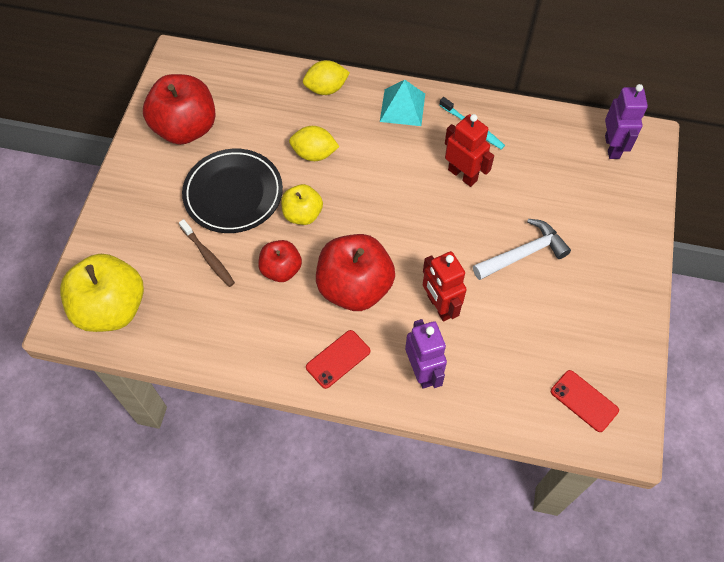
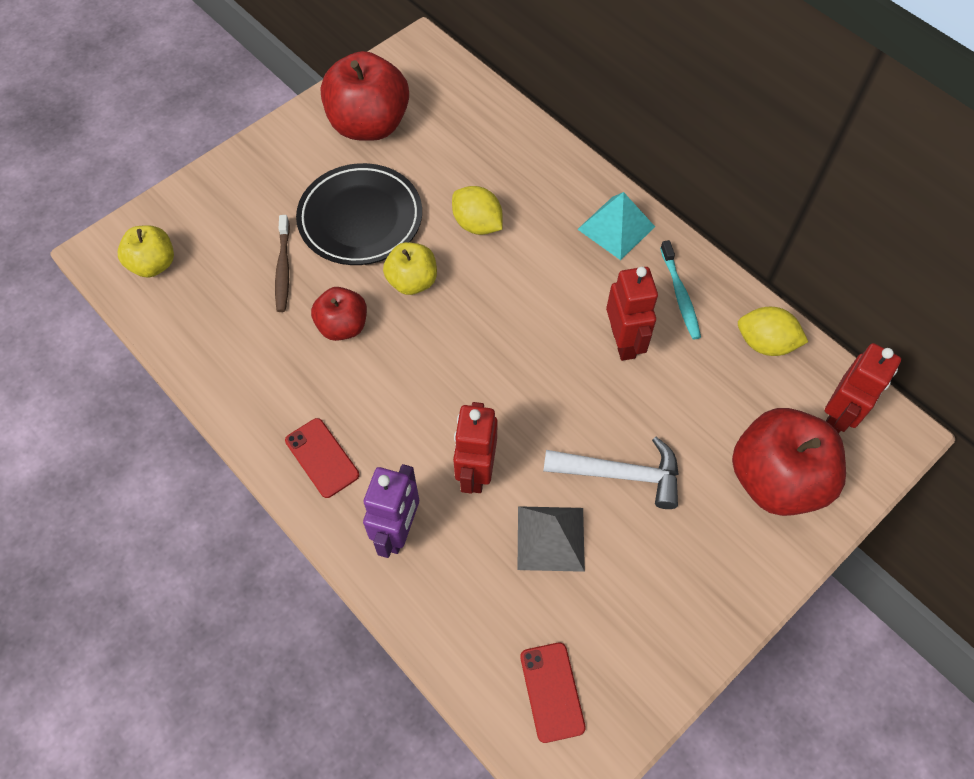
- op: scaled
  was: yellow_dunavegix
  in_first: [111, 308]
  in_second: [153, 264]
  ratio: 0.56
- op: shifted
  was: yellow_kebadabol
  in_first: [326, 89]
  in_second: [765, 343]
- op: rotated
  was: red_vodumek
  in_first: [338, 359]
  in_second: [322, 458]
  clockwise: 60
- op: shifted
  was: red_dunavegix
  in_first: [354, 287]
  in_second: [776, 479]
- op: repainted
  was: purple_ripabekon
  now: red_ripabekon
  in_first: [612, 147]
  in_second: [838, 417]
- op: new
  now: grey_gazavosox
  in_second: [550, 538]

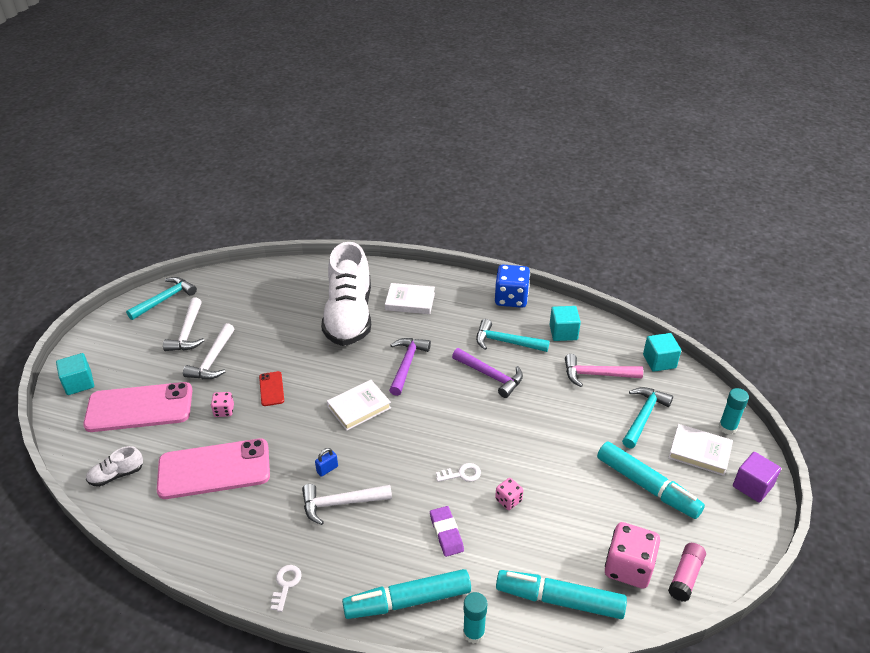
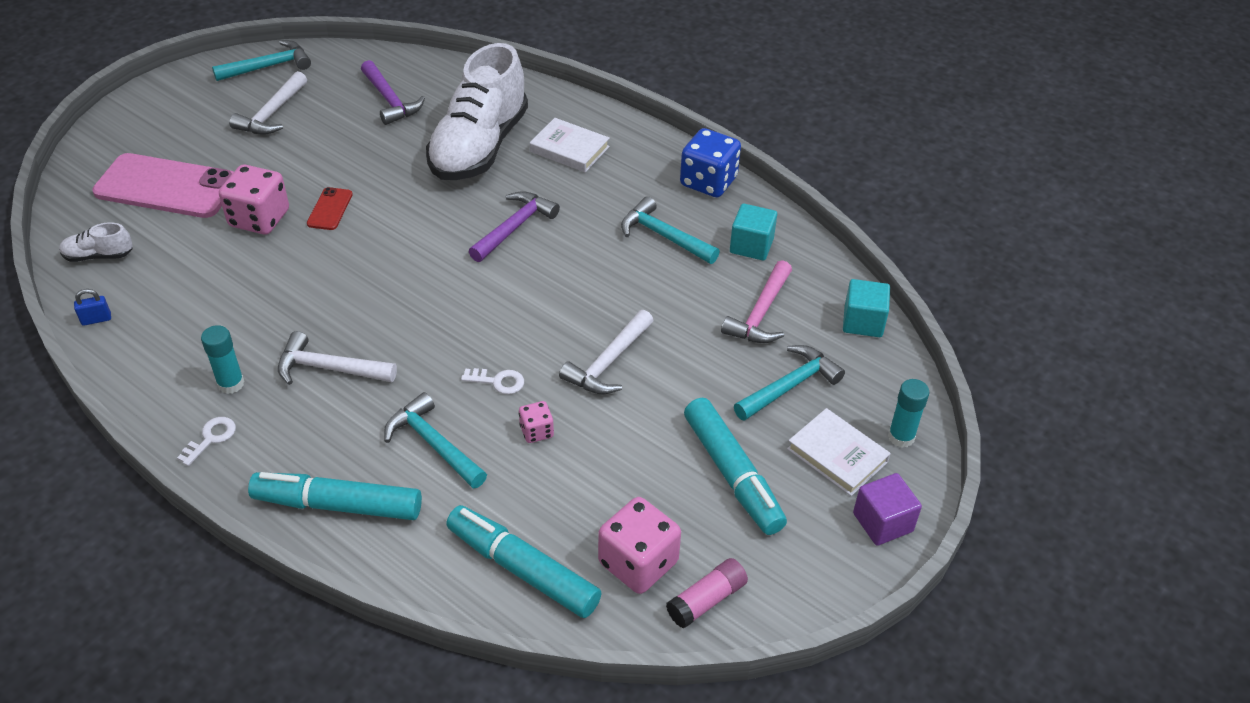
- op: gone
  was: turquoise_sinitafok
  in_first: [79, 383]
- op: gone
  was: pink_vodumek
  in_first: [214, 469]
- op: shifted
  was: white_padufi
  in_first: [213, 360]
  in_second: [609, 362]
- op: scaled
  was: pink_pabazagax
  in_first: [224, 411]
  in_second: [259, 219]
  ratio: 1.95
- op: shifted
  was: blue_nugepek
  in_first: [327, 469]
  in_second: [96, 319]
- op: gone
  was: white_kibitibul
  in_first: [359, 407]
- op: swapped
  was: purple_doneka
  now: turquoise_padufi
  in_first: [446, 533]
  in_second: [433, 444]
- op: shifted
  was: purple_padufi
  in_first: [490, 376]
  in_second: [390, 100]
- op: shifted
  was: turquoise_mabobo
  in_first: [473, 633]
  in_second: [231, 384]
- op: rotated
  was: pink_padufi
  in_first: [597, 375]
  in_second: [761, 313]
  clockwise: -90

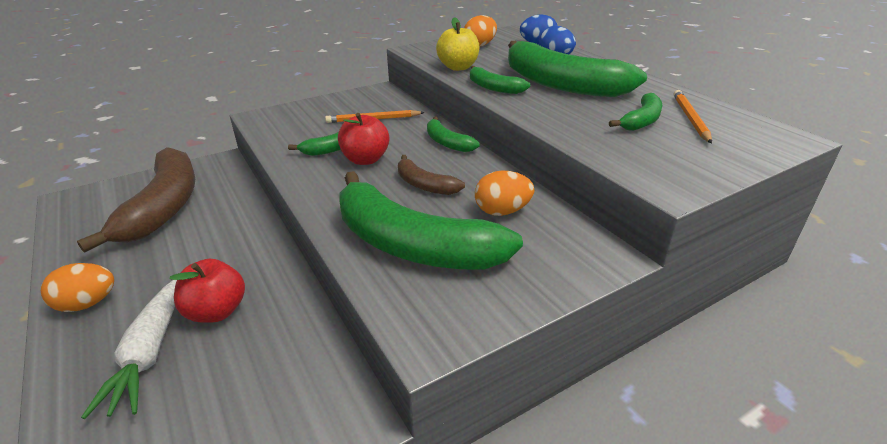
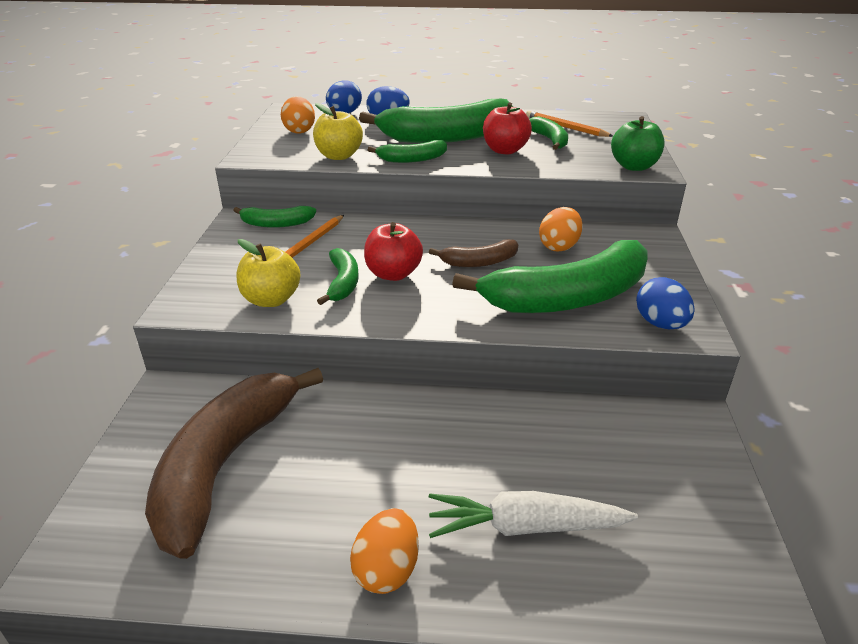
- op: rotated
  was: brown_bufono
  in_first: [164, 207]
  in_second: [225, 465]
  clockwise: -105
- op: rotated
  was: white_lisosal
  in_first: [149, 353]
  in_second: [526, 527]
  clockwise: 150
- op: shifted
  was: red_dunavegix
  in_first: [217, 311]
  in_second: [505, 150]
- op: shifted
  was: green_bufono
  in_first: [447, 142]
  in_second: [276, 224]
- op: new
  now: yellow_dunavegix
  in_second: [271, 299]
- op: new
  now: green_dunavegix
  in_second: [634, 166]
- op: new
  now: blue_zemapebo
  in_second: [660, 324]

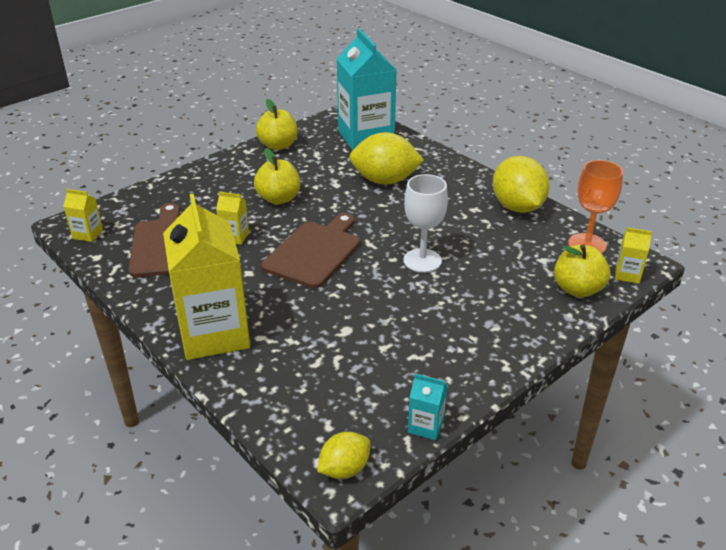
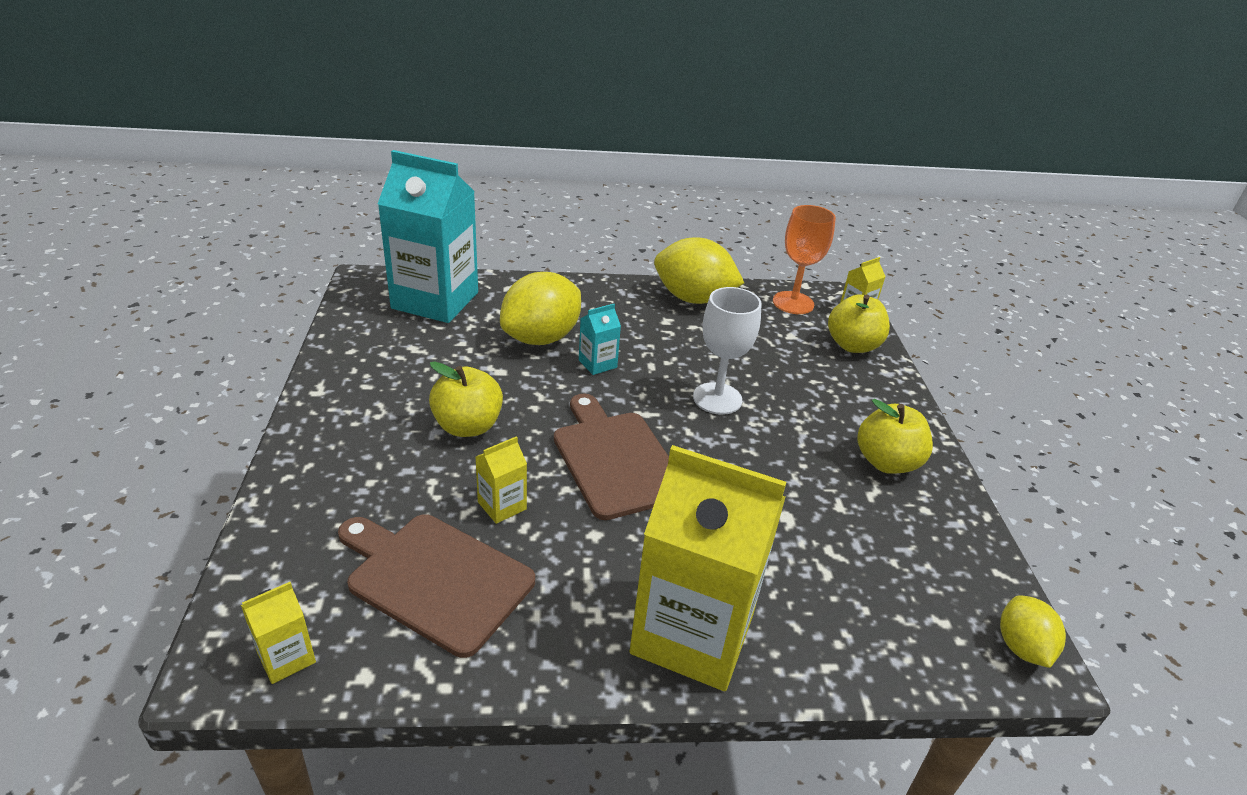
- op: shifted
  was: yellow_dunavegix
  in_first: [278, 145]
  in_second: [886, 462]
- op: shifted
  was: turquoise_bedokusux
  in_first: [426, 426]
  in_second: [597, 364]

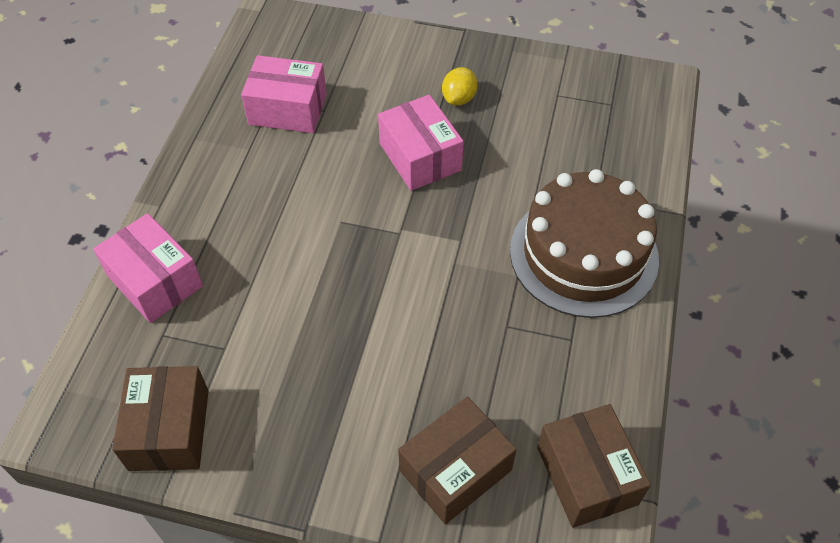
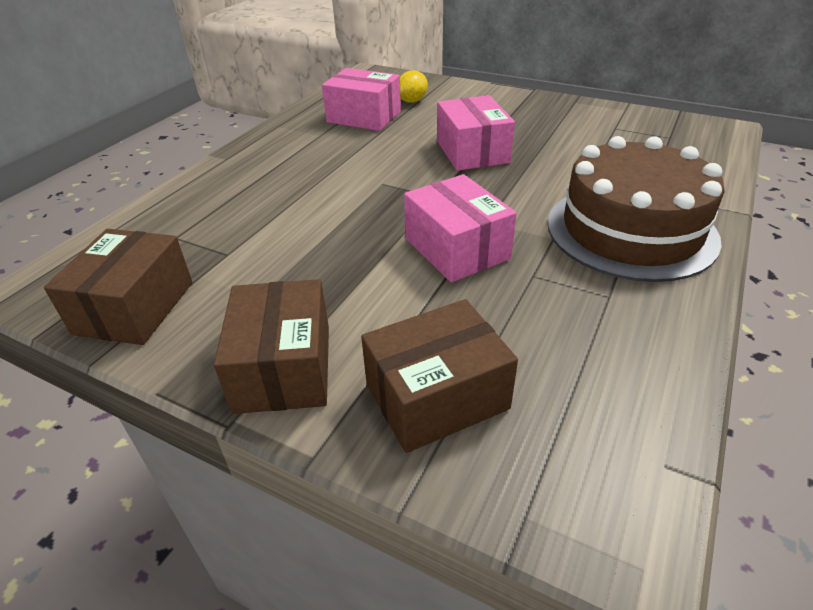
- op: shifted
  was: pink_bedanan
  in_first: [155, 281]
  in_second: [456, 248]
- op: shifted
  was: yellow_kebadabol
  in_first: [459, 98]
  in_second: [412, 101]
- op: shifted
  was: brown_bedanan
  in_first: [587, 475]
  in_second: [283, 368]

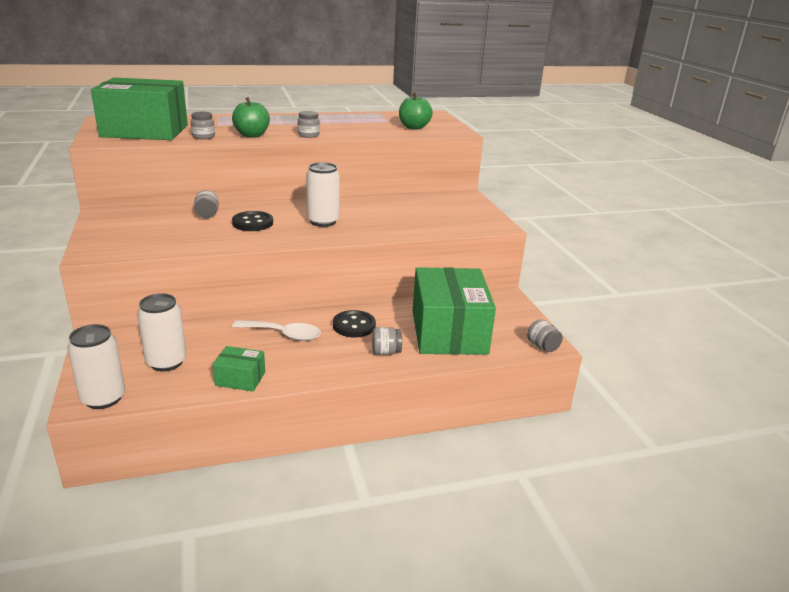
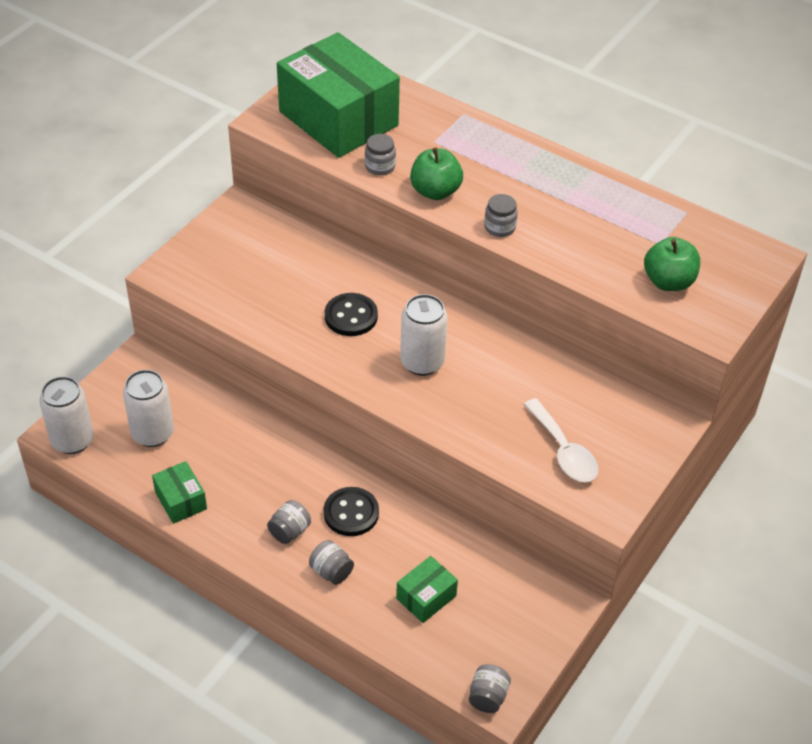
- op: shifted
  was: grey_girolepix
  in_first: [207, 215]
  in_second: [289, 531]
- op: shifted
  was: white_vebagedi
  in_first: [283, 334]
  in_second: [564, 451]
- op: scaled
  was: green_bedanan
  in_first: [448, 332]
  in_second: [426, 597]
  ratio: 0.43

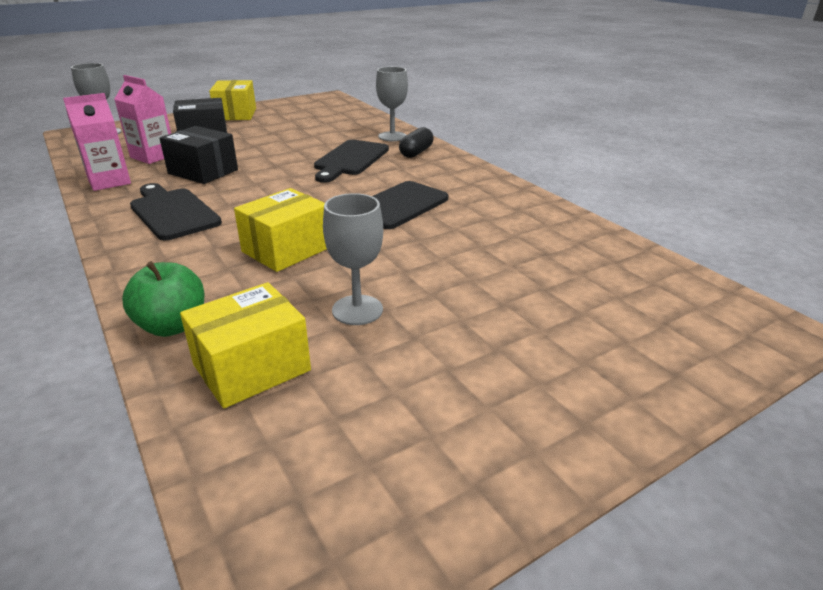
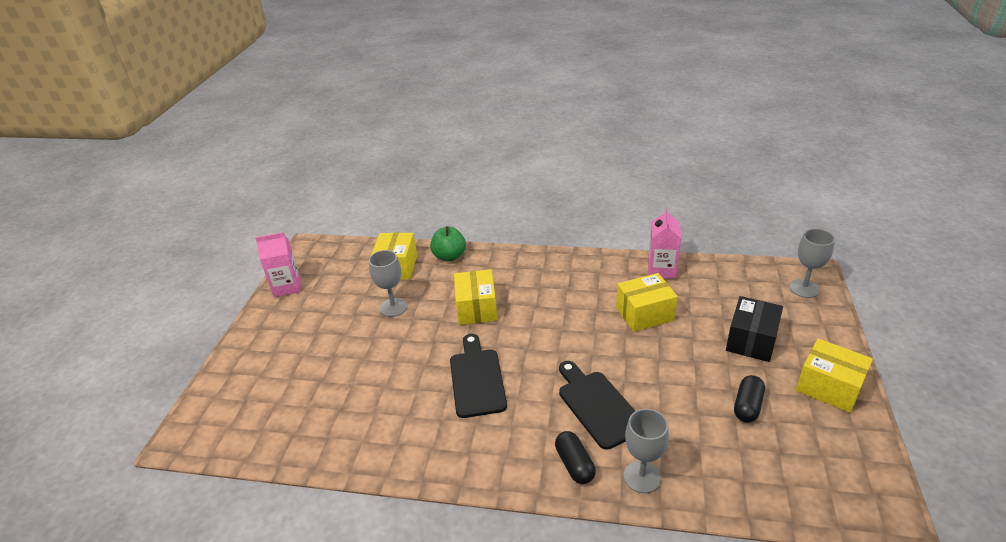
- op: shifted
  was: pink_bedokusux
  in_first: [153, 156]
  in_second: [287, 287]
- op: gone
  was: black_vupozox
  in_first: [172, 212]
- op: repainted
  was: black_bedanan
  now: yellow_bedanan
  in_first: [203, 172]
  in_second: [644, 314]
- op: new
  now: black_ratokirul
  in_second: [747, 406]

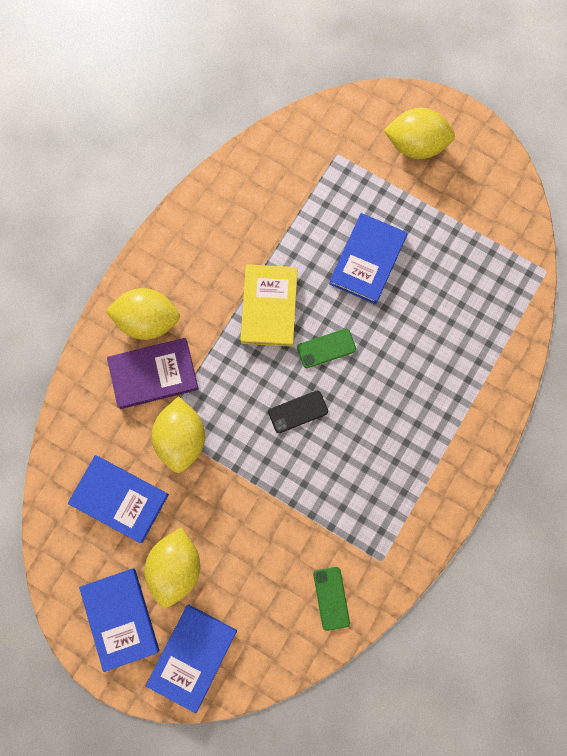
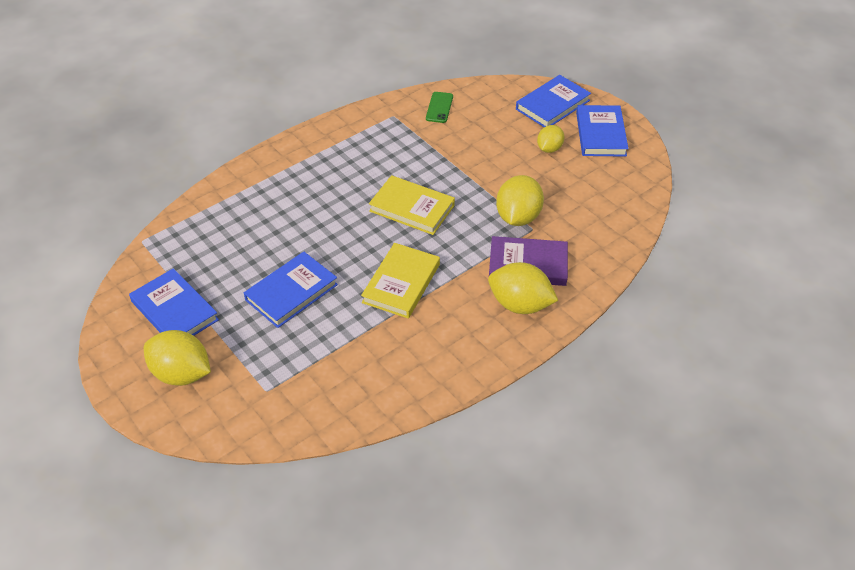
- op: shifted
  was: blue_kibitibul
  in_first: [120, 499]
  in_second: [174, 311]
- op: scaled
  was: yellow_kebadabol
  in_first: [176, 567]
  in_second: [549, 149]
  ratio: 0.6
- op: swapped
  was: black_vodumek
  now: yellow_kibitibul
  in_first: [298, 412]
  in_second: [412, 208]
- op: gone
  was: green_vodumek
  in_first: [326, 348]

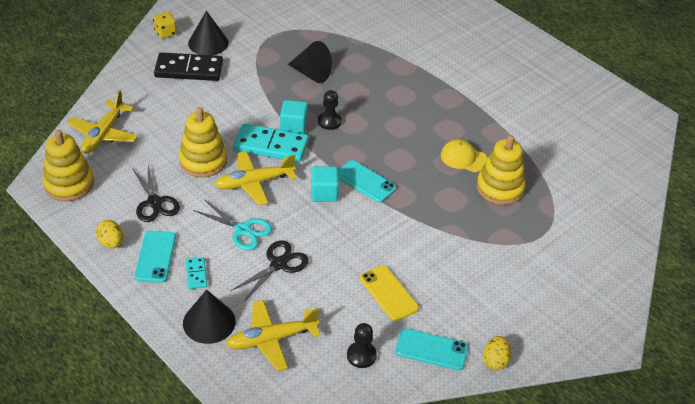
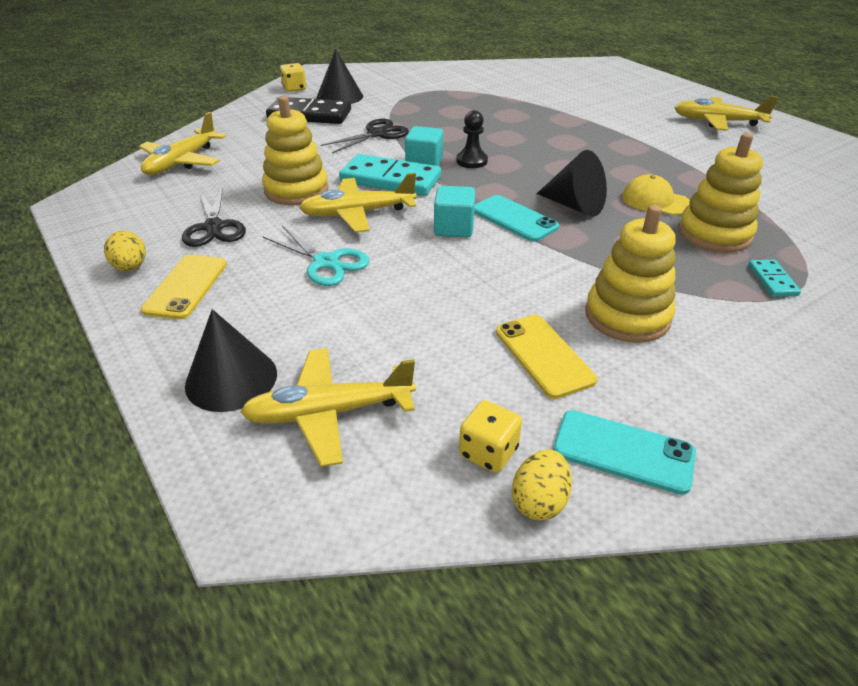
- op: shifted
  was: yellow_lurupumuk
  in_first: [69, 184]
  in_second: [627, 316]
- op: repainted
  was: turquoise_vodumek
  now: yellow_vodumek
  in_first: [155, 256]
  in_second: [186, 287]
- op: shifted
  was: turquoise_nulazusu
  in_first: [196, 274]
  in_second: [772, 280]
- op: shifted
  was: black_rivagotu
  in_first: [279, 264]
  in_second: [377, 134]
- op: shifted
  was: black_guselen
  in_first: [311, 74]
  in_second: [574, 206]
- op: swapped
  was: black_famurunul
  now: yellow_pabazagax
  in_first: [361, 355]
  in_second: [488, 452]
- op: shifted
  was: yellow_zemapebo
  in_first: [495, 361]
  in_second: [539, 501]
- op: new
  now: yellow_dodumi
  in_second: [717, 122]

